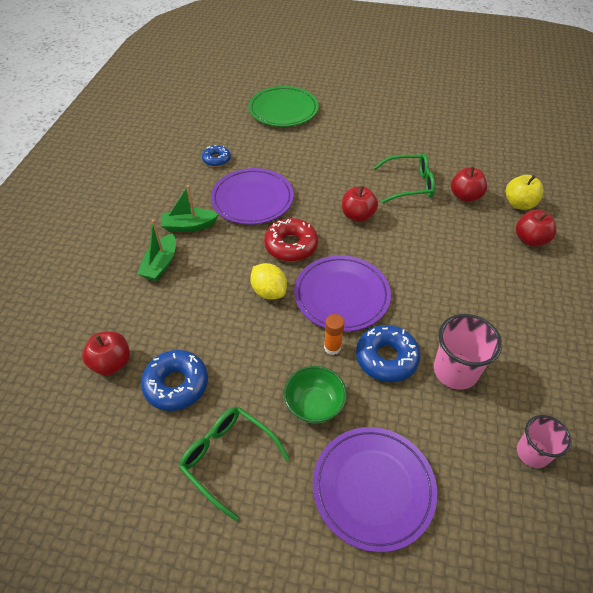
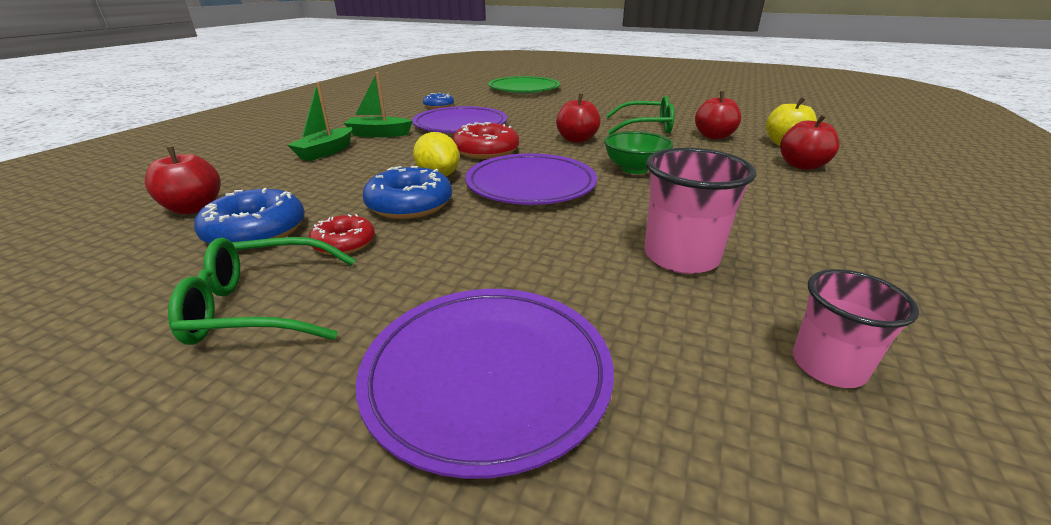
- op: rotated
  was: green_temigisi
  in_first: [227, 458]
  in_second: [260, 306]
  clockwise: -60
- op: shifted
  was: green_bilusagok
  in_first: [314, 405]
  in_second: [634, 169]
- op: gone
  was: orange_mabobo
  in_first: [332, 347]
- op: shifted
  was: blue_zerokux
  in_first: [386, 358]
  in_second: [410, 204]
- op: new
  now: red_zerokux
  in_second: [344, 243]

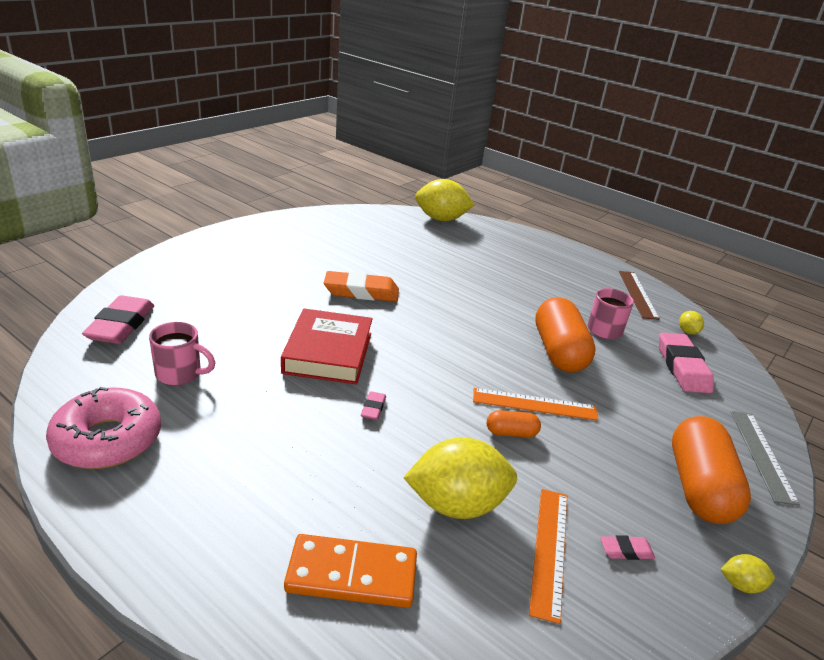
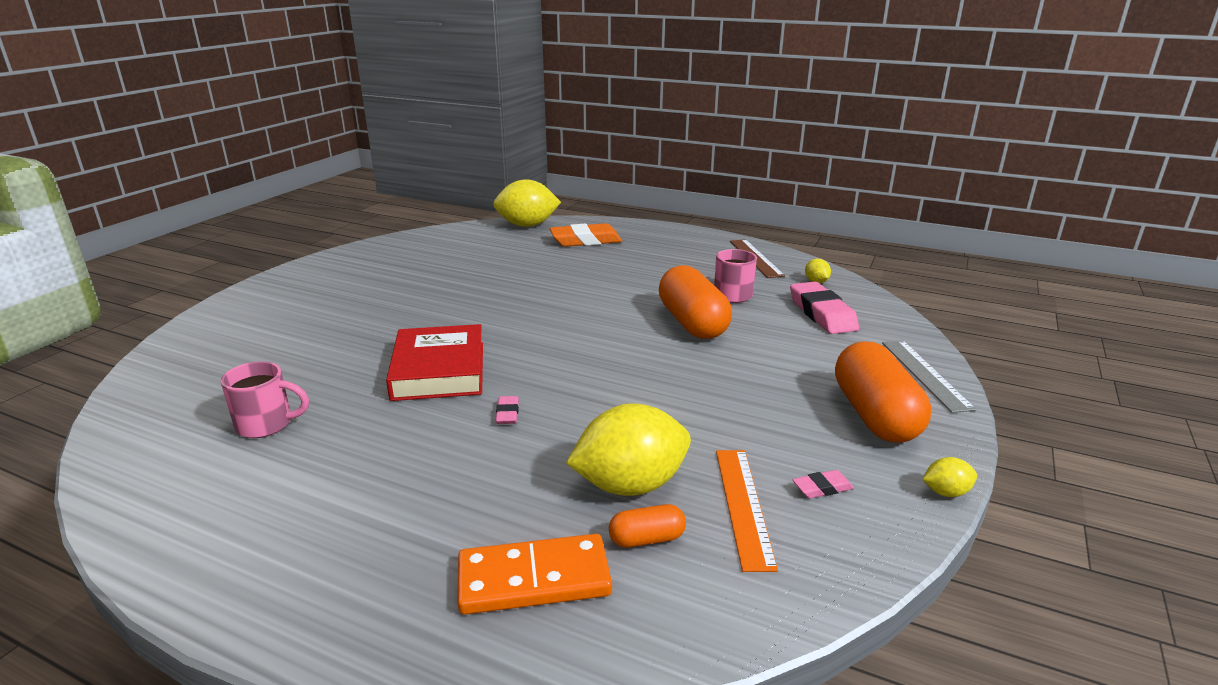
- op: gone
  was: pink_zerokux
  in_first: [107, 439]
- op: gone
  was: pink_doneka
  in_first: [121, 325]
- op: shifted
  was: orange_doneka
  in_first: [361, 292]
  in_second: [586, 241]
- op: gone
  was: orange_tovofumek
  in_first: [534, 404]
- op: shifted
  was: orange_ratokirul
  in_first: [511, 433]
  in_second: [647, 539]

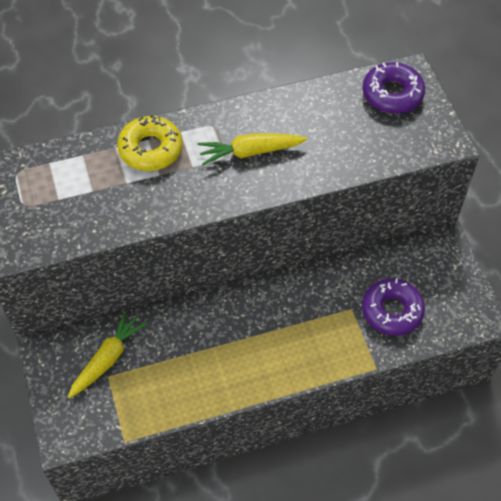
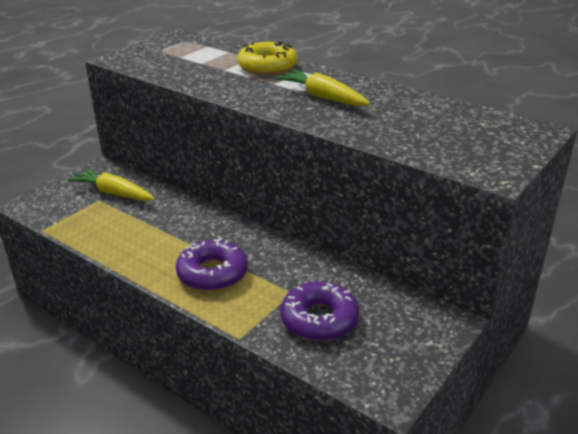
- op: rotated
  was: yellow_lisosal
  in_first: [107, 359]
  in_second: [114, 193]
  clockwise: -150
- op: shifted
  was: purple_zerokux
  in_first: [392, 94]
  in_second: [212, 273]

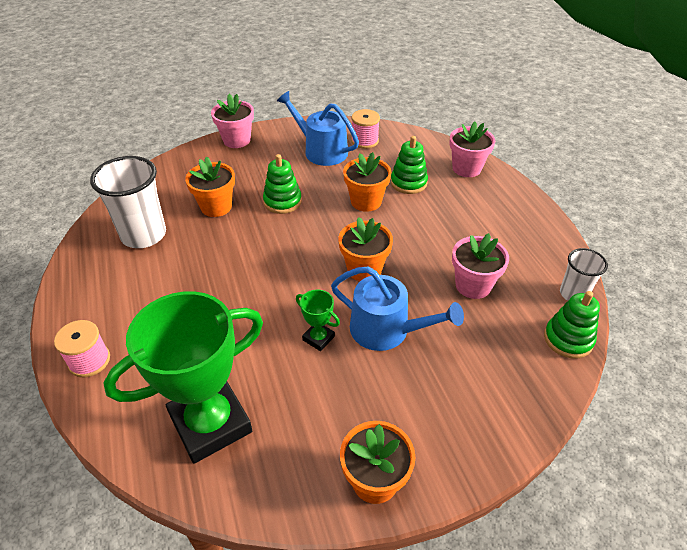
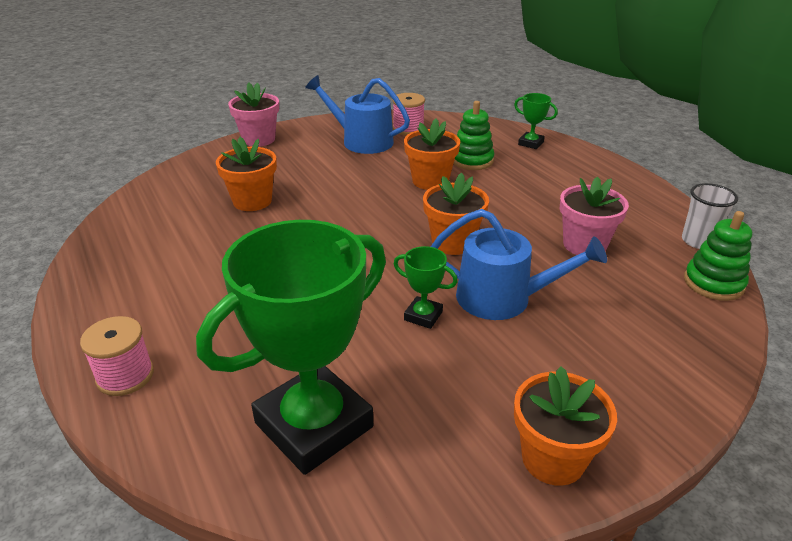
- op: gone
  was: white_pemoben
  in_first: [144, 235]
- op: gone
  was: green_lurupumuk
  in_first: [282, 201]
- op: swapped
  was: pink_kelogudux
  now: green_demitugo
  in_first: [466, 168]
  in_second: [530, 143]

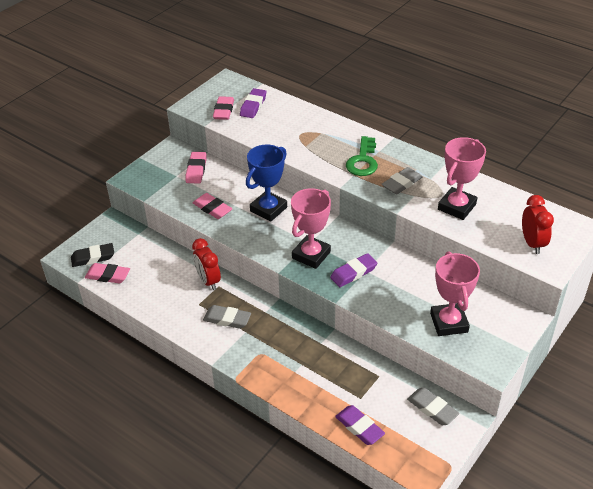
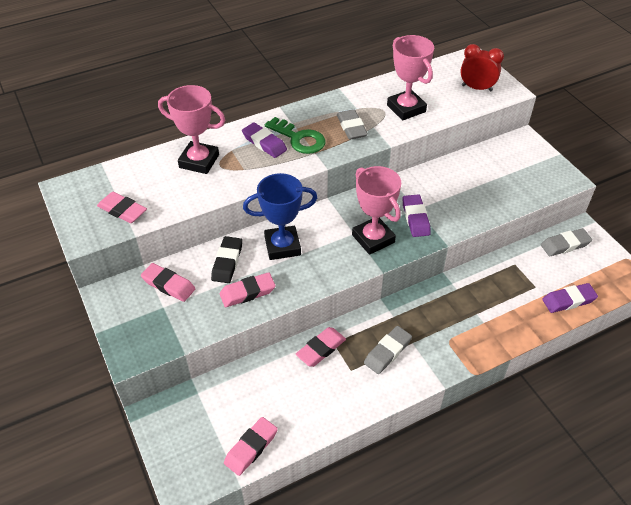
- op: shifted
  was: black_doneka
  in_first: [93, 257]
  in_second: [227, 262]
- op: swapped
  was: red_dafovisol
  now: pink_doneka
  in_first: [208, 281]
  in_second: [321, 349]
- op: shifted
  was: purple_doneka
  in_first: [253, 106]
  in_second: [264, 143]
- op: rotated
  was: blue_demitugo
  in_first: [268, 209]
  in_second: [282, 246]
  clockwise: -75
- op: shifted
  was: pink_demitugo
  in_first: [449, 323]
  in_second: [199, 161]

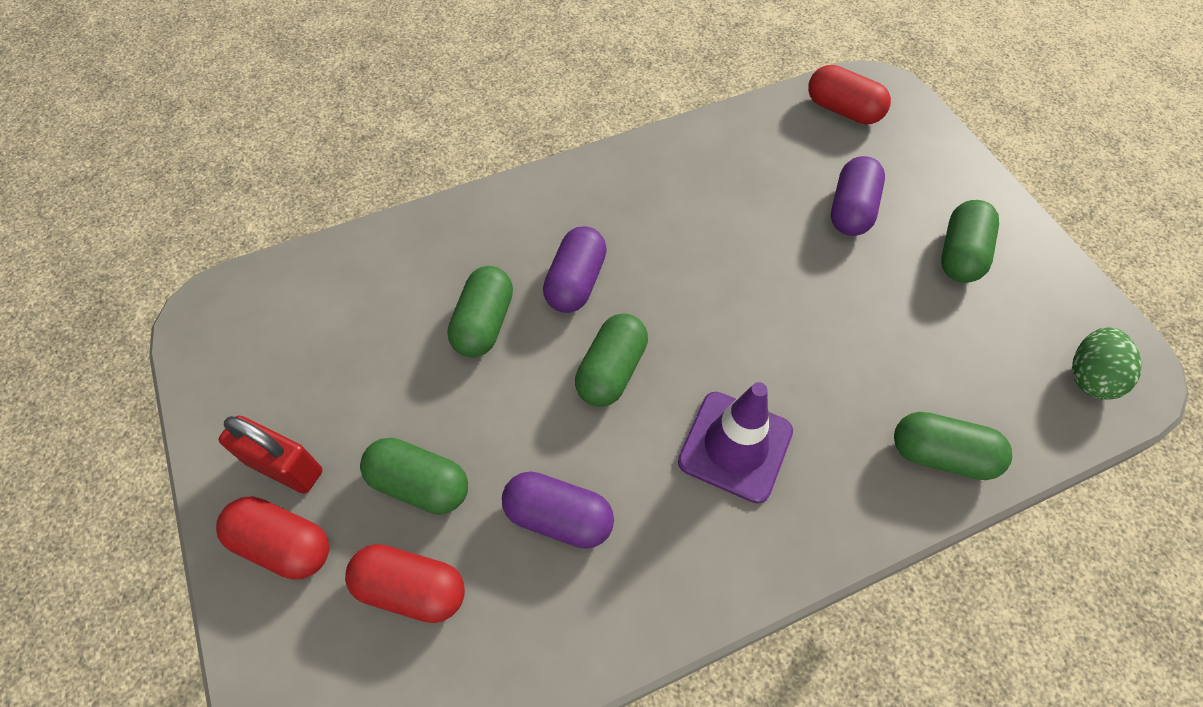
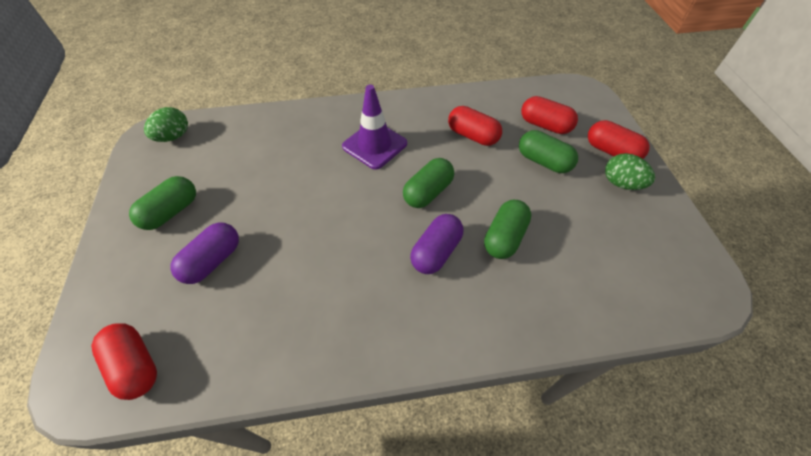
- op: swapped
  was: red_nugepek
  now: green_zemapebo
  in_first: [284, 467]
  in_second: [621, 183]
- op: repainted
  was: purple_ratokirul
  now: red_ratokirul
  in_first: [559, 517]
  in_second: [472, 136]
- op: gone
  was: green_ratokirul
  in_first: [941, 455]

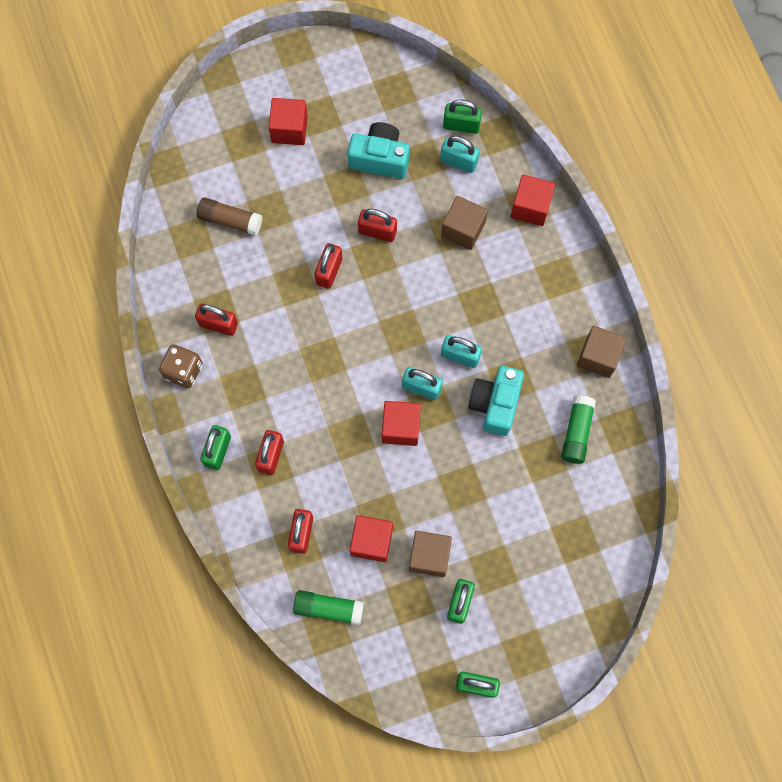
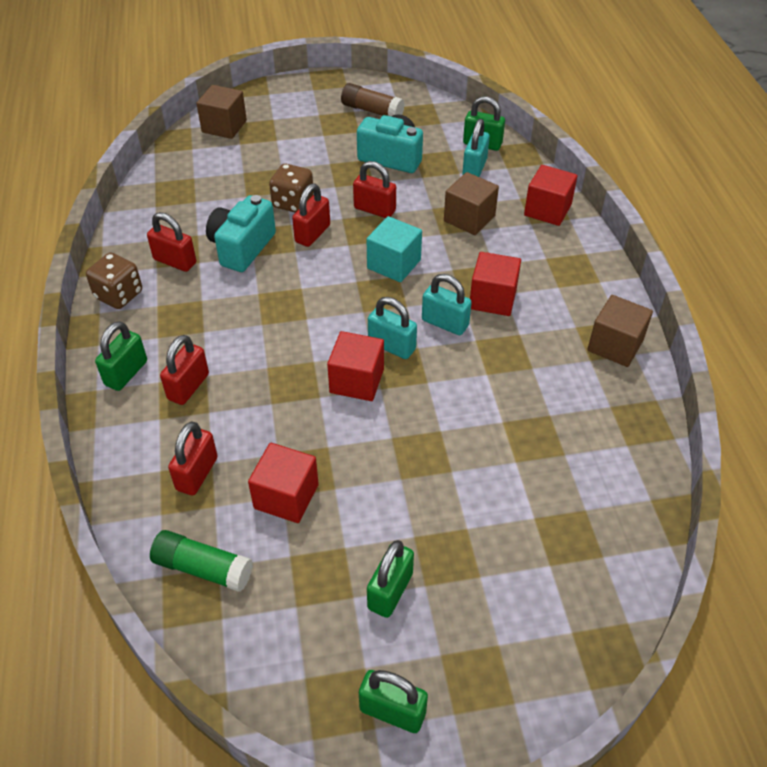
- op: shifted
  was: brown_mabobo
  in_first: [230, 220]
  in_second: [372, 111]
- op: shifted
  was: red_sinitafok
  in_first: [289, 129]
  in_second: [492, 299]
- op: shifted
  was: brown_sinitafok
  in_first: [429, 556]
  in_second: [224, 126]
- op: rotated
  was: turquoise_nugepek
  in_first: [458, 161]
  in_second: [474, 168]
  clockwise: 75
- op: shifted
  was: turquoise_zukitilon
  in_first: [495, 404]
  in_second: [242, 247]
- op: gone
  was: green_mabobo
  in_first: [576, 432]
- op: new
  now: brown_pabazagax
  in_second: [293, 203]
- op: new
  now: turquoise_sinitafok
  in_second: [394, 264]

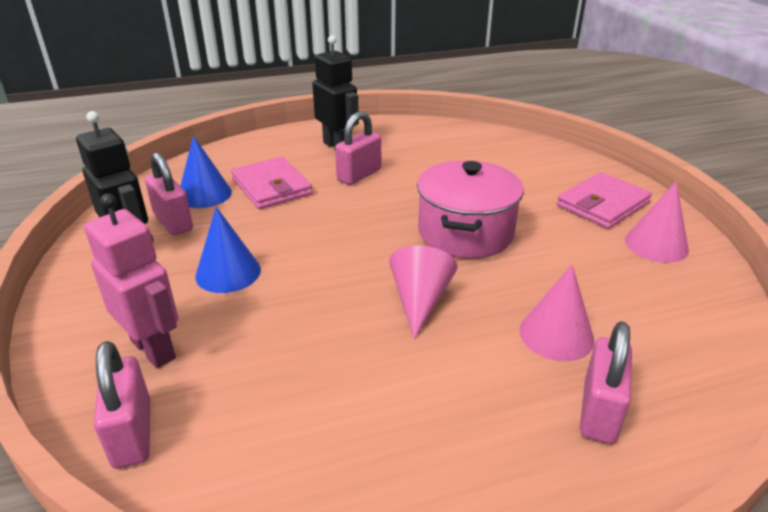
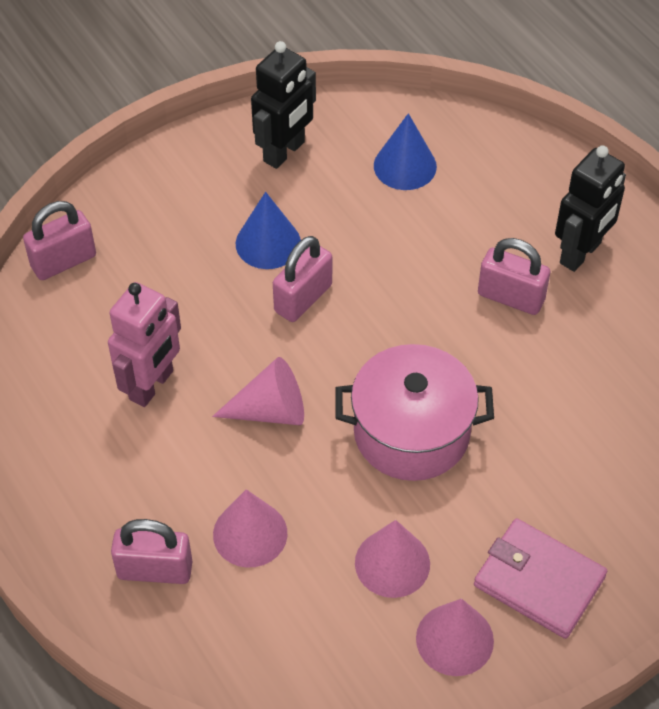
- op: shifted
  was: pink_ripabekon
  in_first: [154, 349]
  in_second: [152, 385]
- op: shifted
  was: pink_nugepek
  in_first: [173, 222]
  in_second: [303, 298]
- op: gone
  was: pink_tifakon
  in_first: [271, 187]
- op: new
  now: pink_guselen
  in_second: [392, 563]

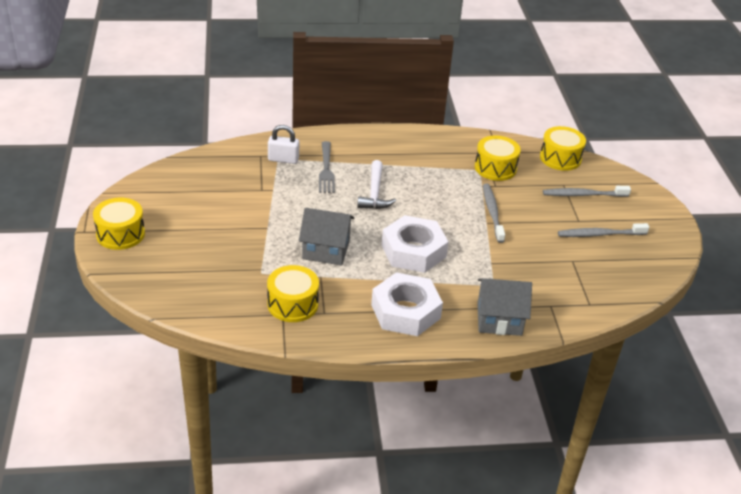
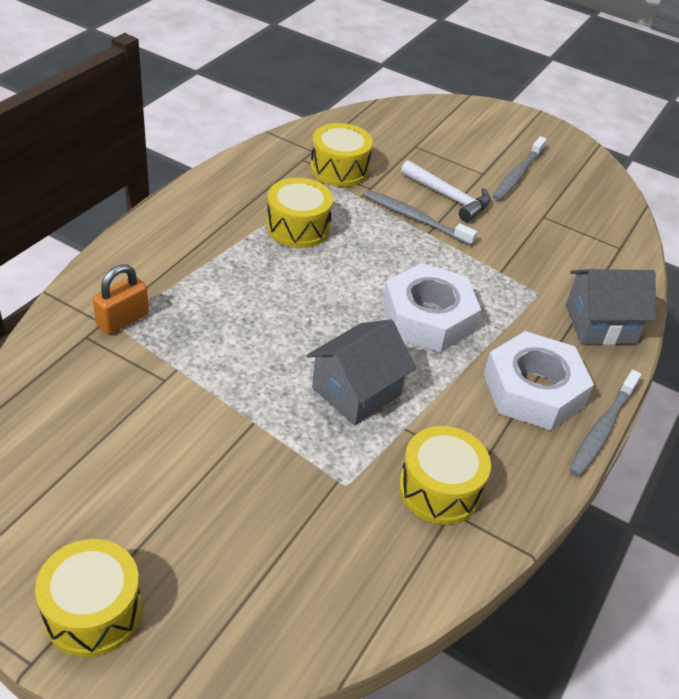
- op: repainted
  was: white_nugepek
  now: orange_nugepek
  in_first: [283, 159]
  in_second: [123, 320]
- op: gone
  was: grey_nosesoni
  in_first: [326, 170]
- op: shifted
  was: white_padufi
  in_first: [375, 193]
  in_second: [449, 197]
- op: rotated
  was: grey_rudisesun
  in_first: [499, 319]
  in_second: [600, 324]
  clockwise: 45
- op: shifted
  was: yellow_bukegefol
  in_first: [560, 158]
  in_second: [298, 227]
- op: shifted
  was: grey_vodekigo
  in_first: [583, 195]
  in_second: [602, 429]

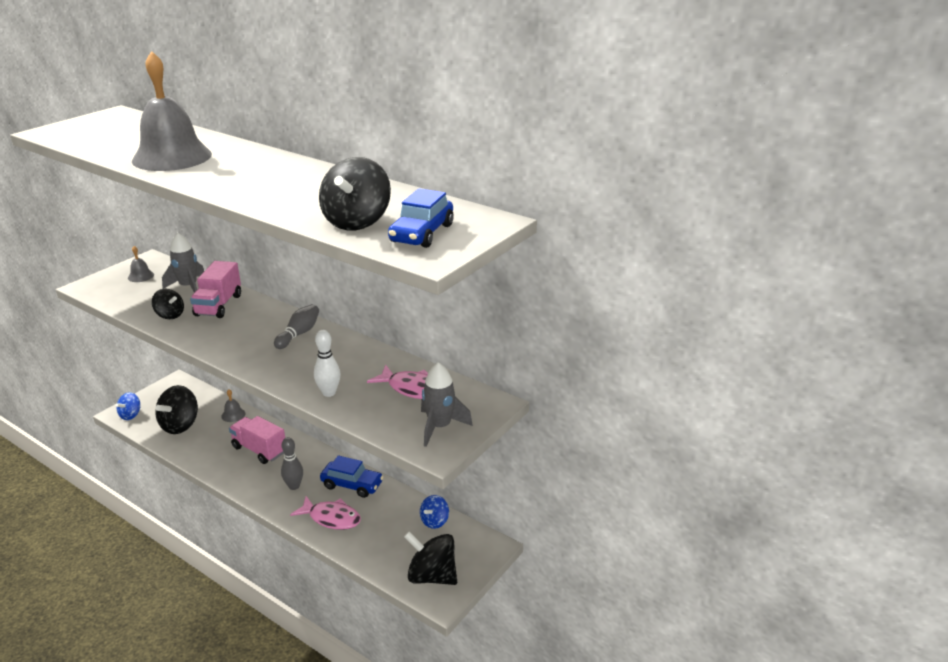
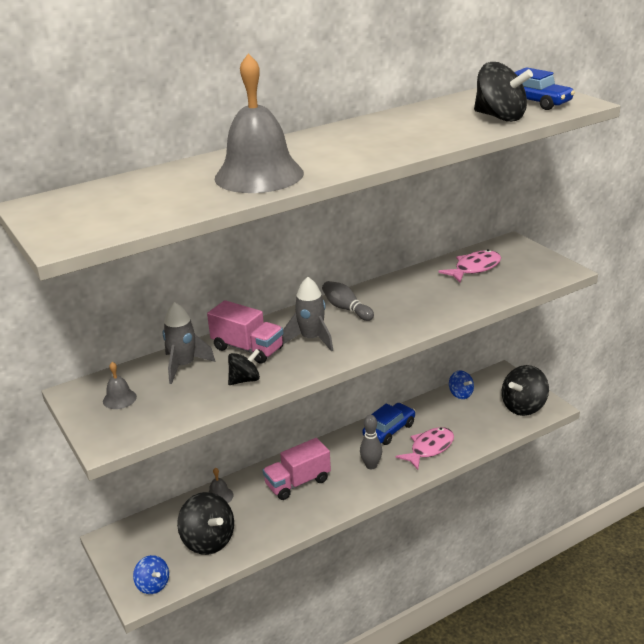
- op: gone
  was: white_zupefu
  in_first: [329, 393]
- op: shifted
  was: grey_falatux
  in_first: [439, 427]
  in_second: [311, 339]

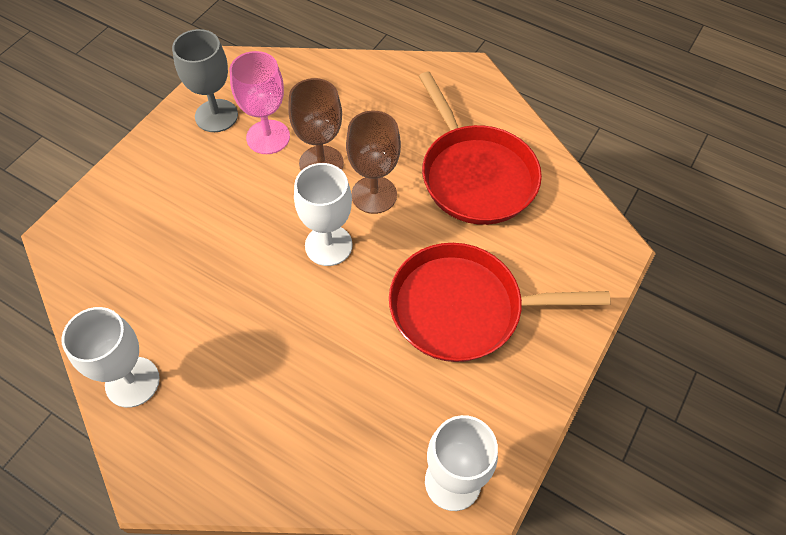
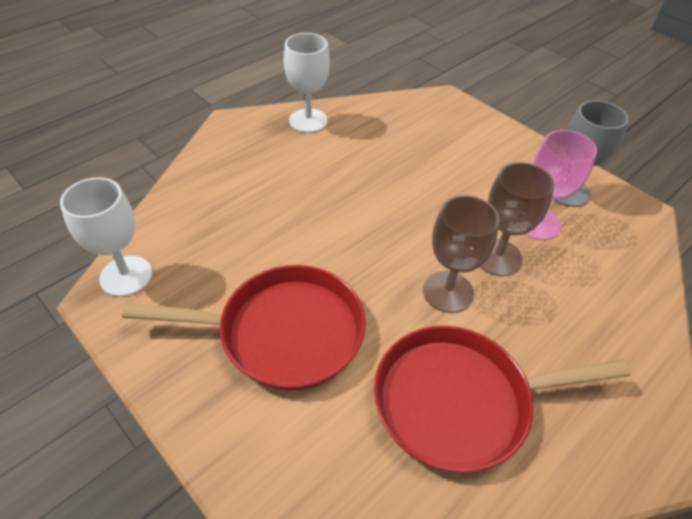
- op: gone
  was: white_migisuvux
  in_first: [328, 245]
- op: rotated
  was: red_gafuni
  in_first: [463, 308]
  in_second: [283, 332]
  clockwise: 75

